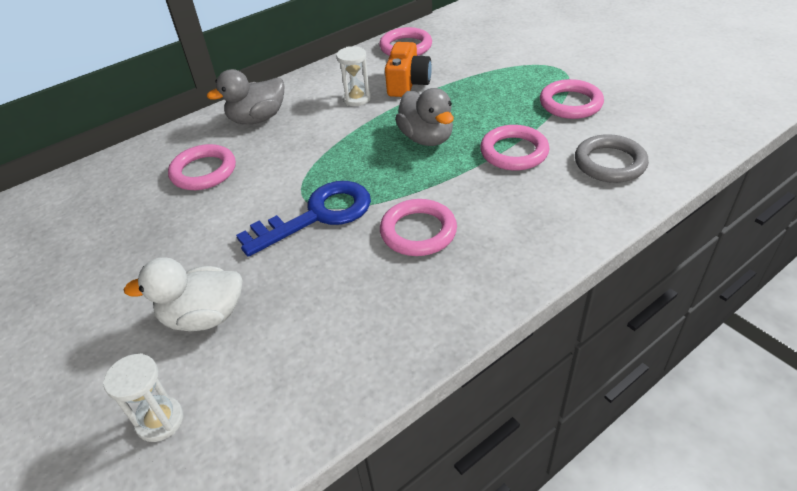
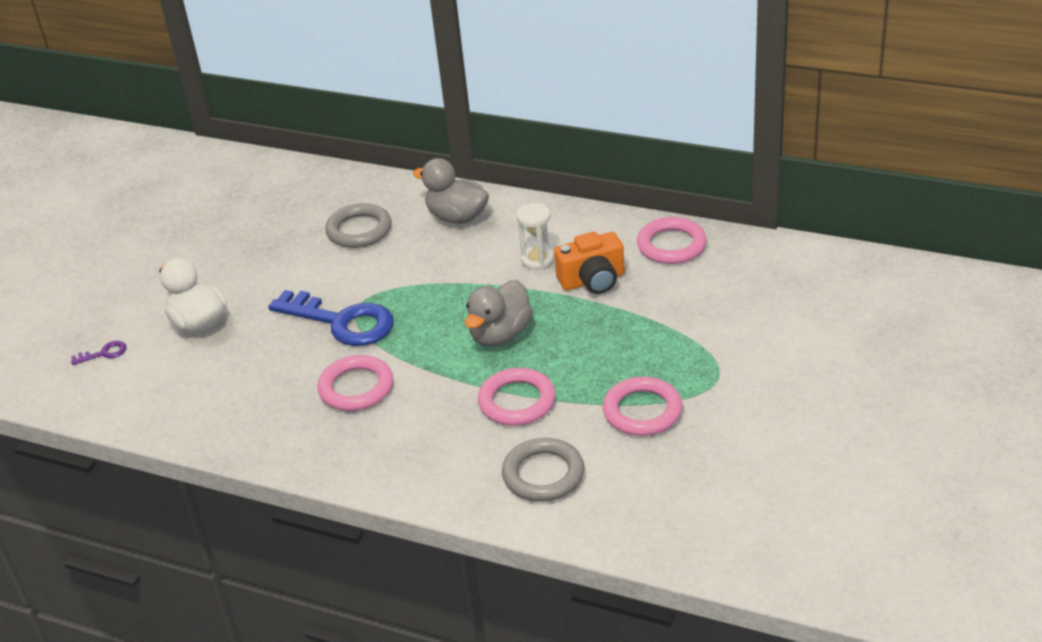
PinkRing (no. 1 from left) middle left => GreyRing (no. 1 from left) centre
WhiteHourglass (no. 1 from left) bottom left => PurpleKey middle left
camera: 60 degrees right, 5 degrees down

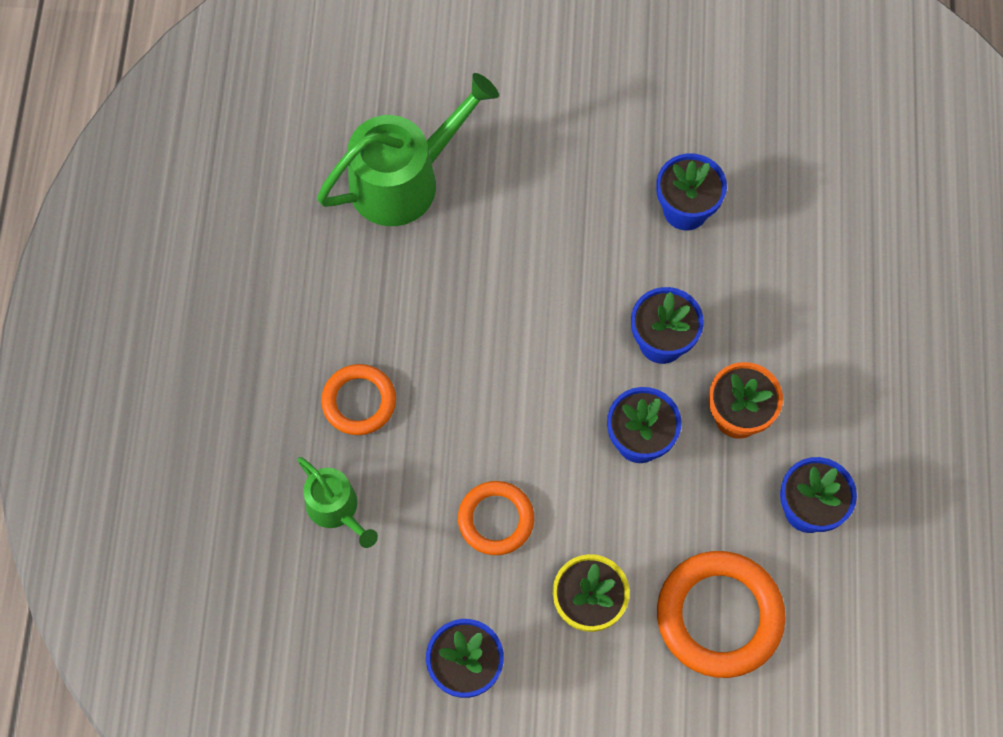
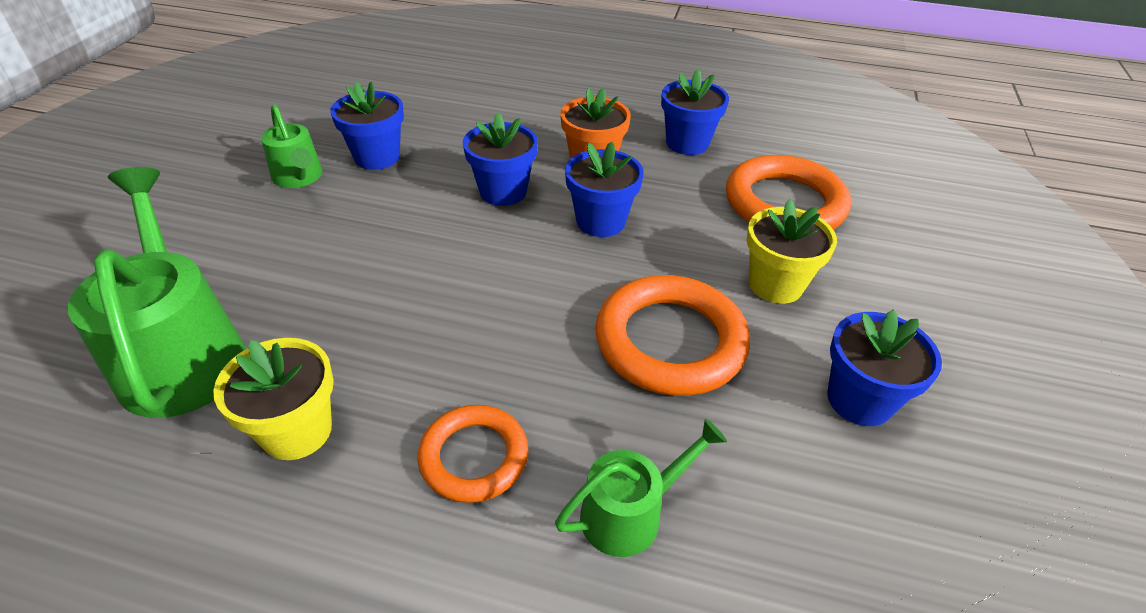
OrangeRing (no. 2 from left) bottom centre => OrangeRing (no. 2 from left) centre, x1.64
nothing => GreenWateringCan (no. 2 from left) top left
nothing => YellowFlowerPot (no. 1 from left) middle left
camera: 80 degrees left, 25 degrees down

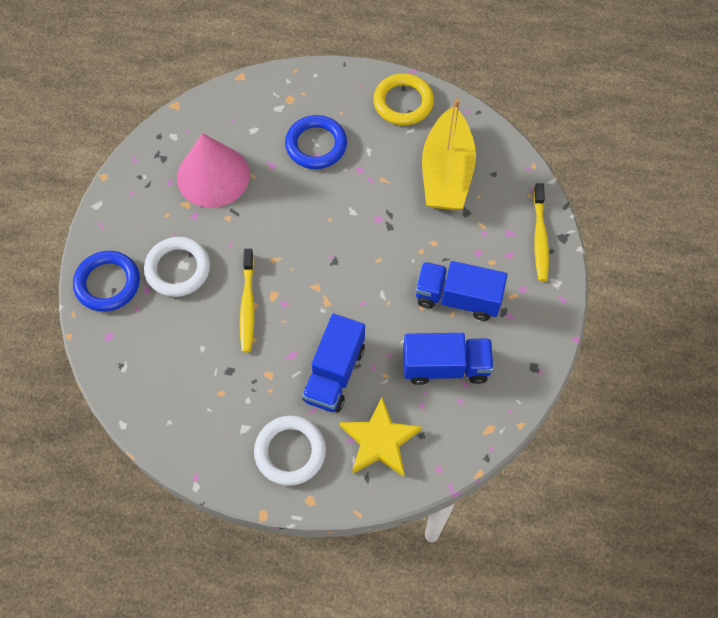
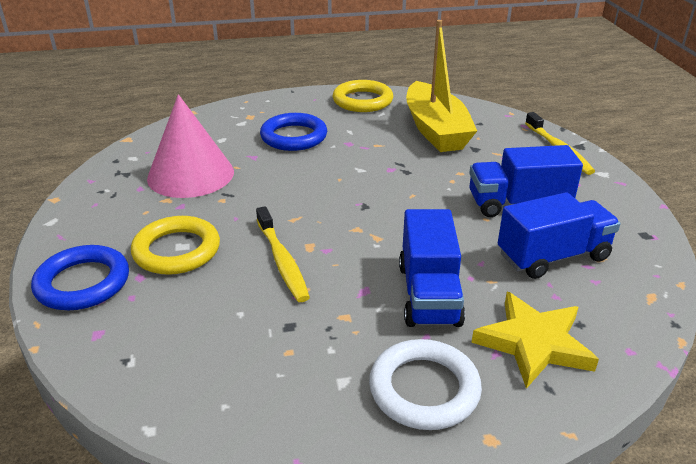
WhiteRing (no. 1 from left) middle left => YellowRing (no. 1 from left) middle left
camera: 20 degrees left, 30 degrees down

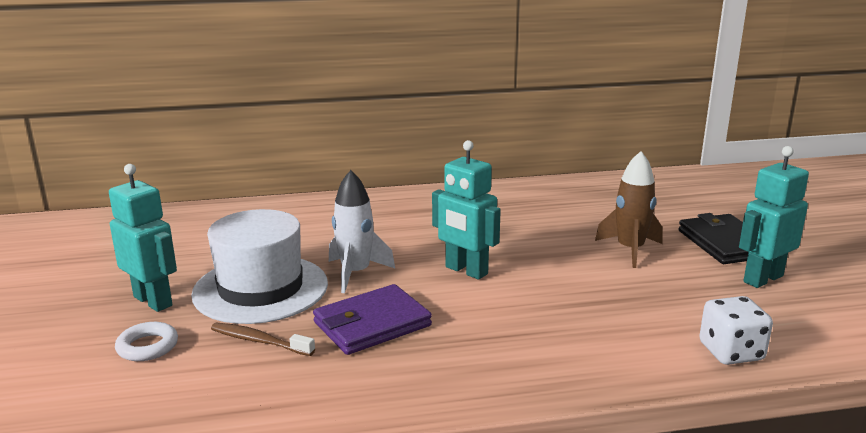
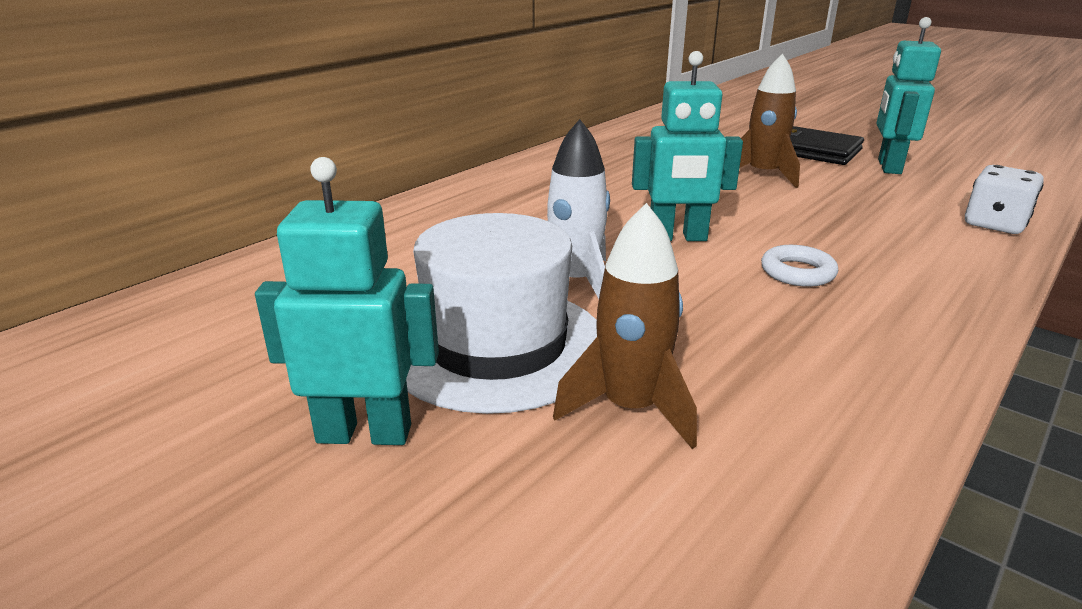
PurpleWallet bottom centre => nothing
WhiteRing bottom left => WhiteRing middle right, relocated
BrownToothbrush bottom left => BrownRocket (no. 1 from left) centre
camera: 40 degrees left, 5 degrees up

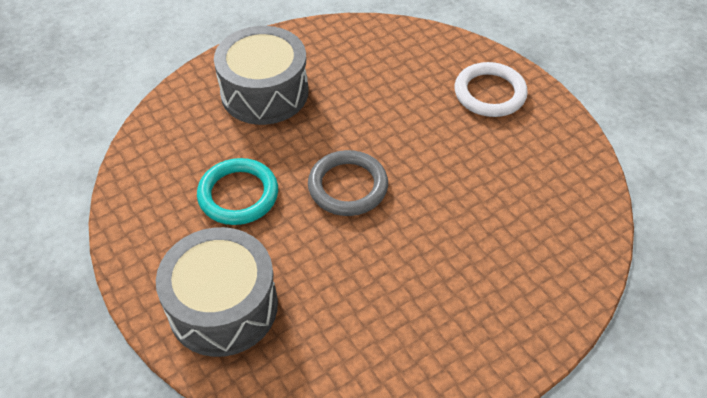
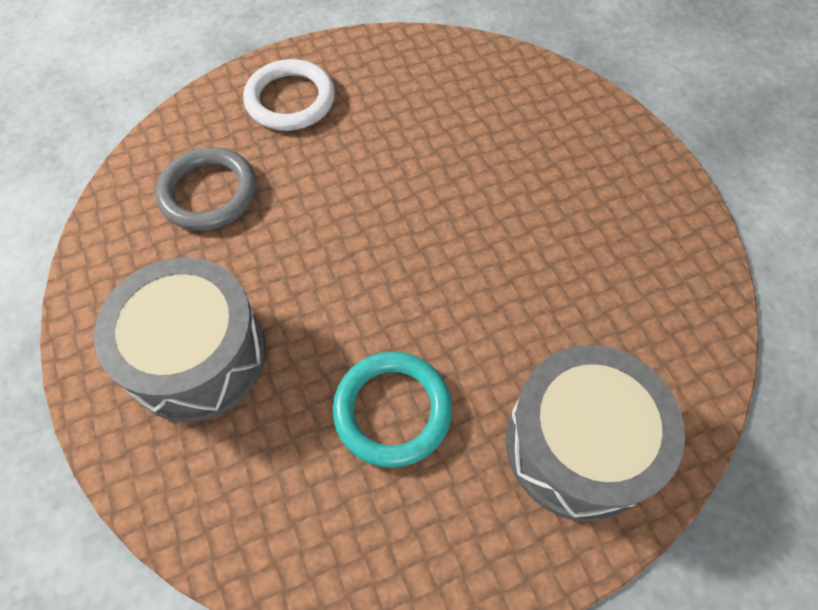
GreyRing centre => GreyRing top left, relocated
camera: 80 degrees left, 10 degrees up

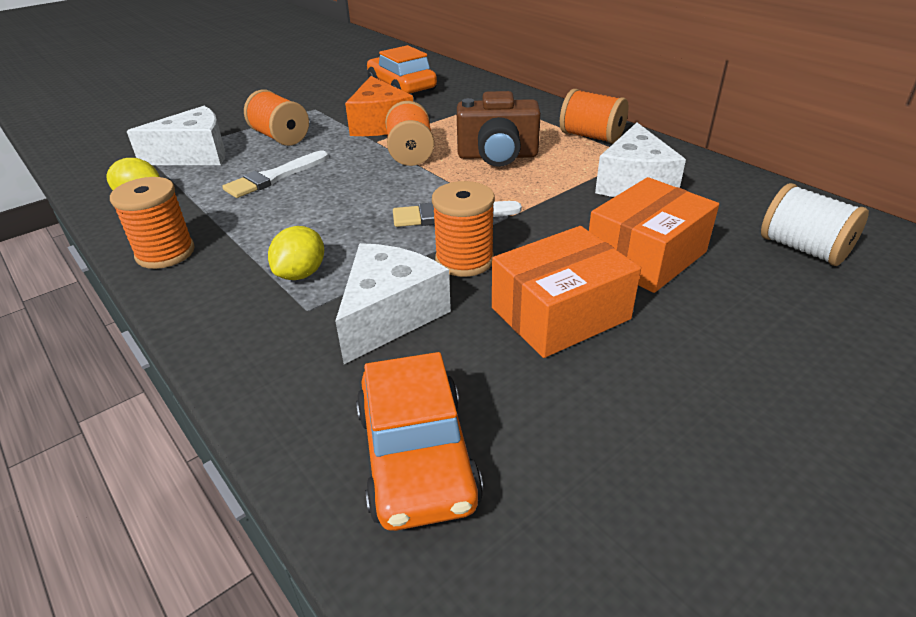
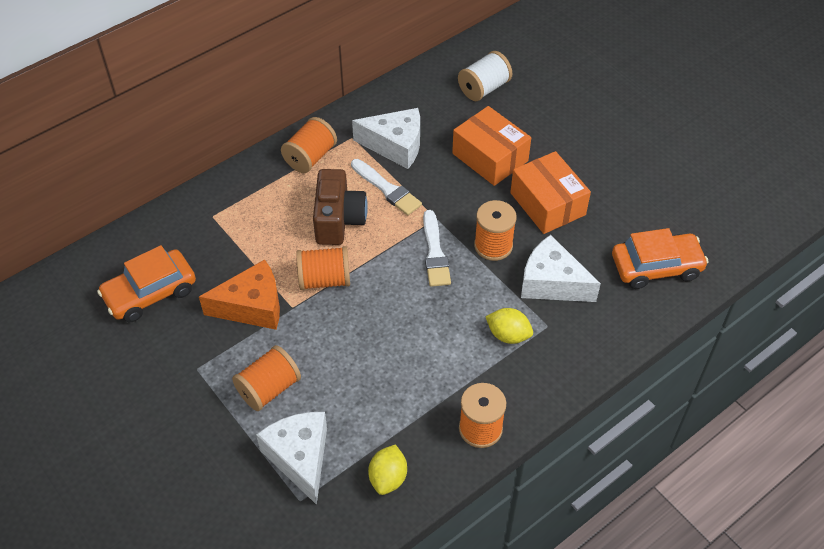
WhiteBrush (no. 1 from left) top left => WhiteBrush (no. 1 from left) centre, relocated
camera: 90 degrees left, 15 degrees up

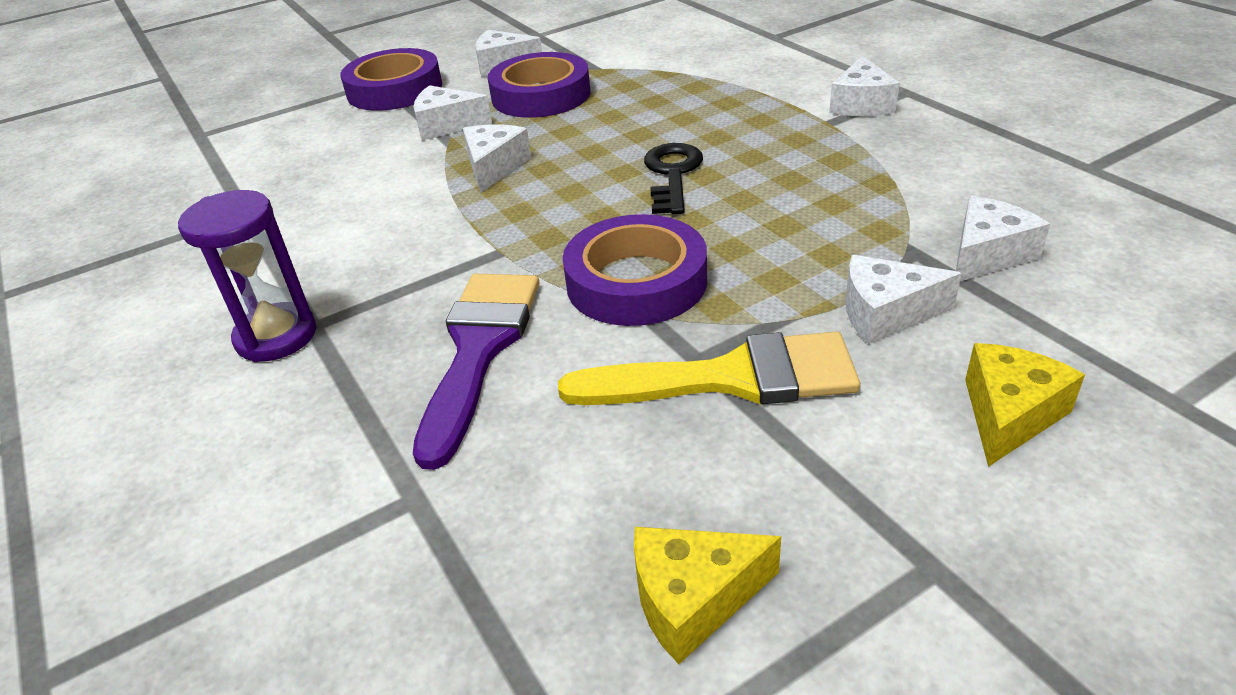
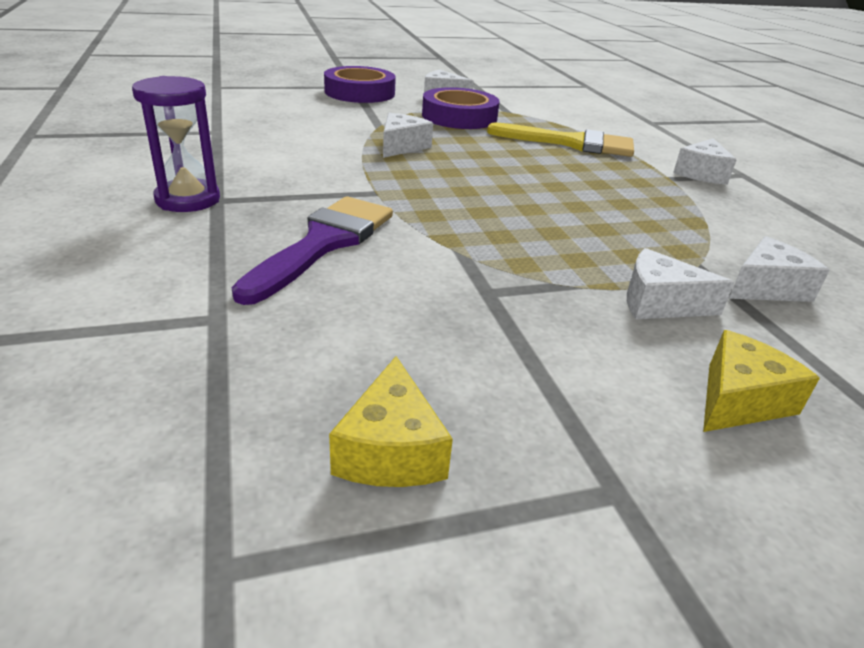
WhiteCheese (no. 1 from left) top centre => nothing
BlackKey top centre => nothing
PurpleTape (no. 3 from left) centre => nothing
YellowBrush centre => YellowBrush top centre, relocated
YellowCheese (no. 1 from left) bottom centre => YellowCheese (no. 1 from left) centre, 90 degrees counterclockwise
camera: 10 degrees right, 5 degrees down

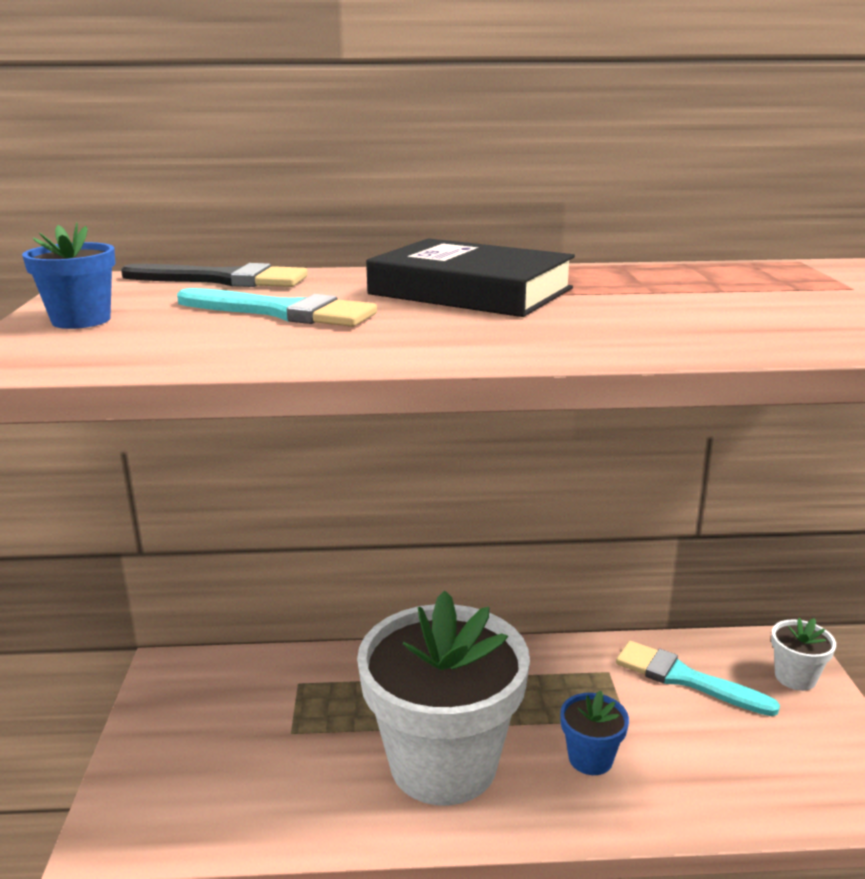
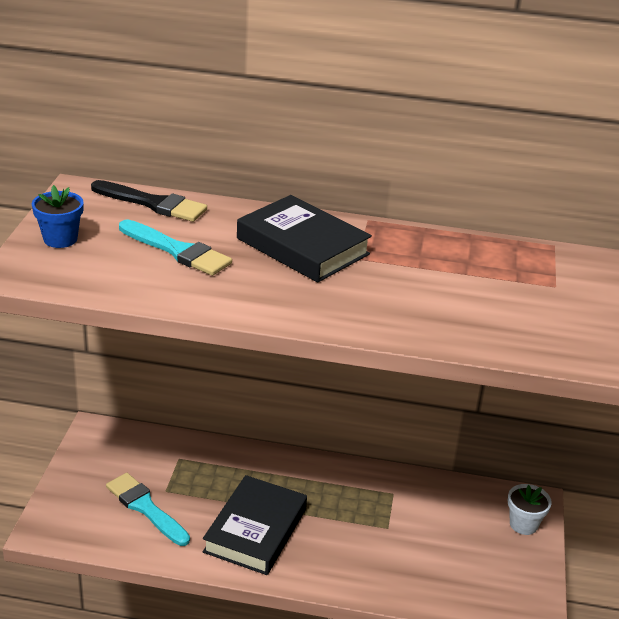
WhiteFlowerPot (no. 1 from left) bottom centre => BlackBook (no. 1 from left) bottom centre
TurquoiseBrush (no. 2 from left in the first image) bottom right => TurquoiseBrush (no. 1 from left) bottom left, relocated
BlueFlowerPot (no. 2 from left) bottom right => nothing
camera: 10 degrees right, 10 degrees up

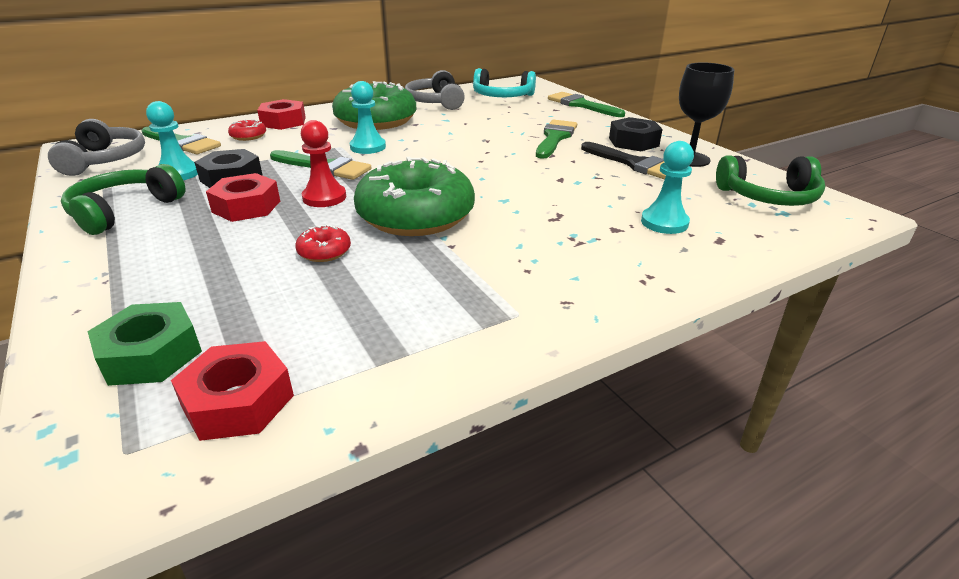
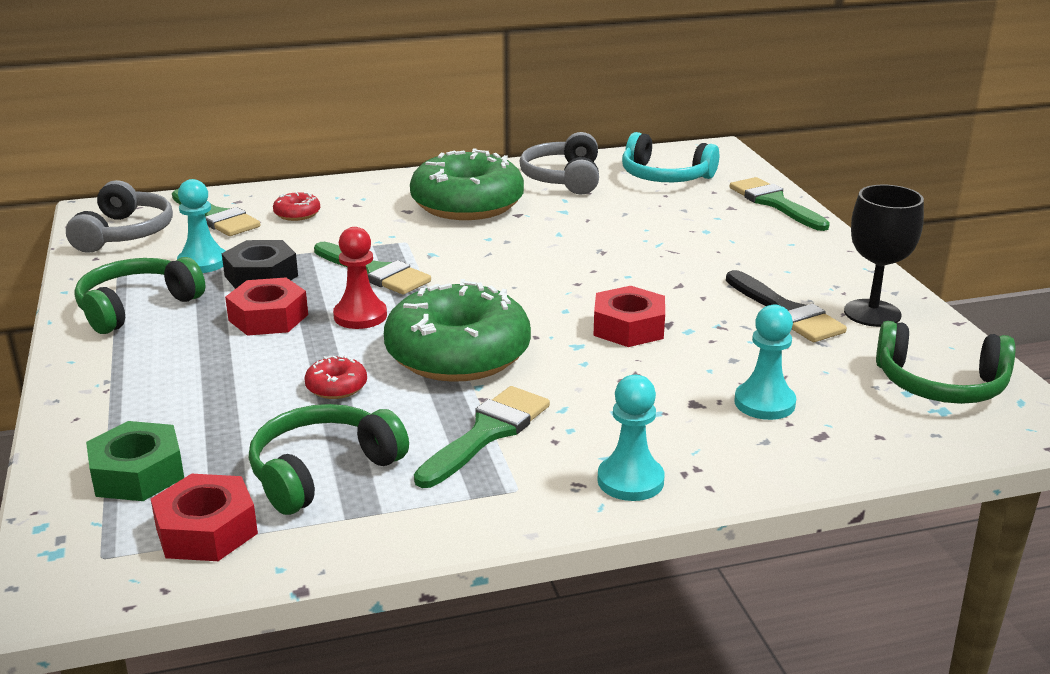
TurquoisePawn (no. 2 from left) top centre => TurquoisePawn (no. 2 from left) centre, relocated
RedNut (no. 3 from left) top left => RedNut (no. 3 from left) centre, relocated
BlackNut (no. 2 from left) top centre => nothing
GreenBrush (no. 3 from left) top centre => GreenBrush (no. 3 from left) centre, relocated
nothing => GreenHeadphones (no. 2 from left) bottom left
camera: 15 degrees right, 5 degrees down

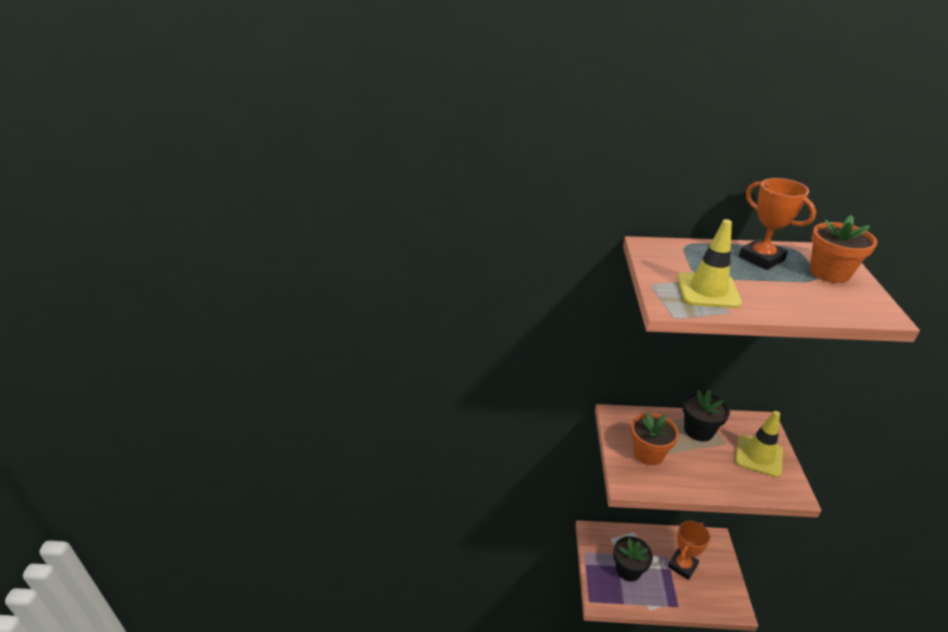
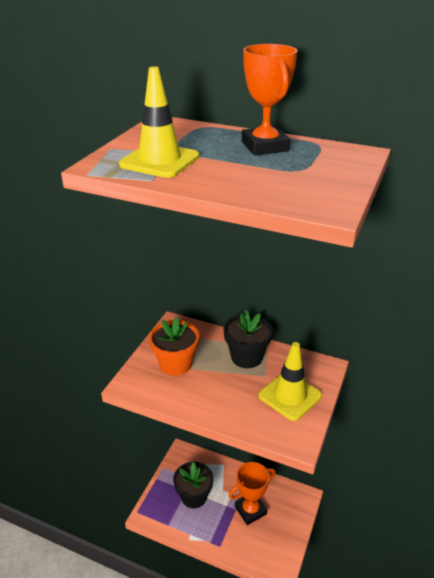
OrangeFlowerPot (no. 2 from left) middle right => nothing
camera: 20 degrees right, 0 degrees up

